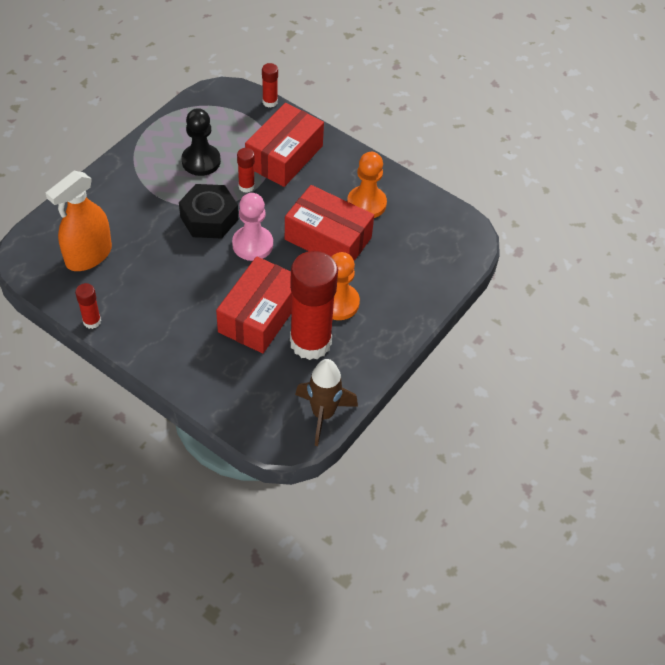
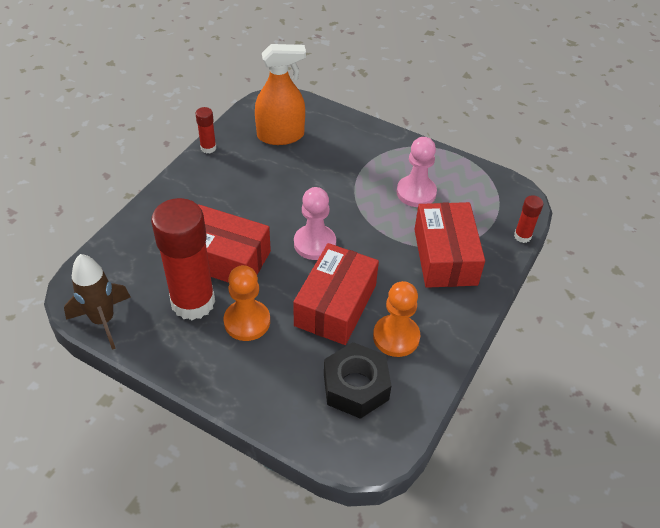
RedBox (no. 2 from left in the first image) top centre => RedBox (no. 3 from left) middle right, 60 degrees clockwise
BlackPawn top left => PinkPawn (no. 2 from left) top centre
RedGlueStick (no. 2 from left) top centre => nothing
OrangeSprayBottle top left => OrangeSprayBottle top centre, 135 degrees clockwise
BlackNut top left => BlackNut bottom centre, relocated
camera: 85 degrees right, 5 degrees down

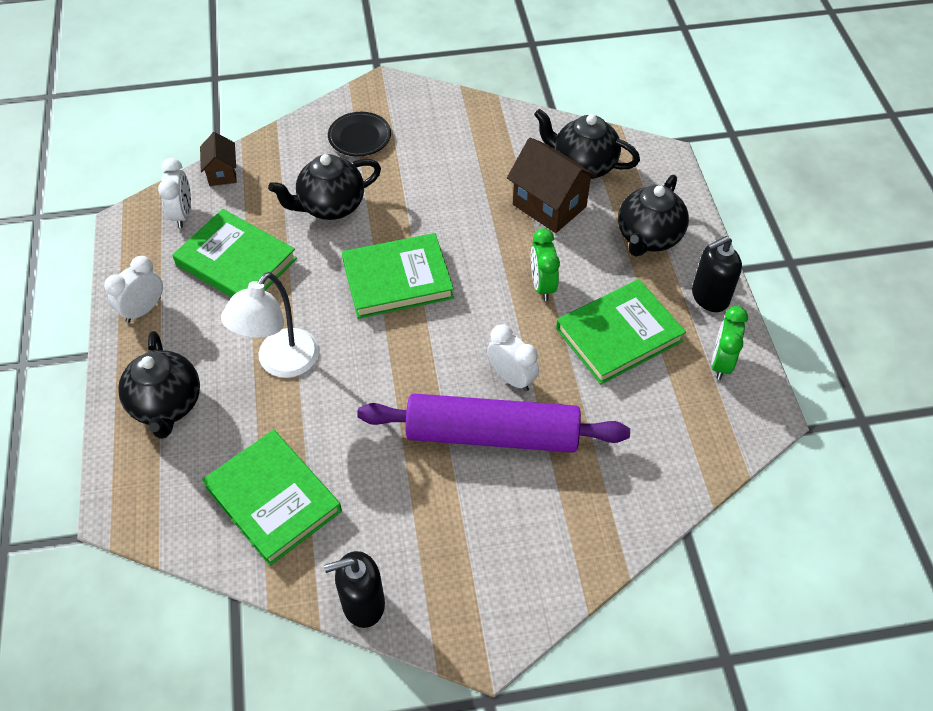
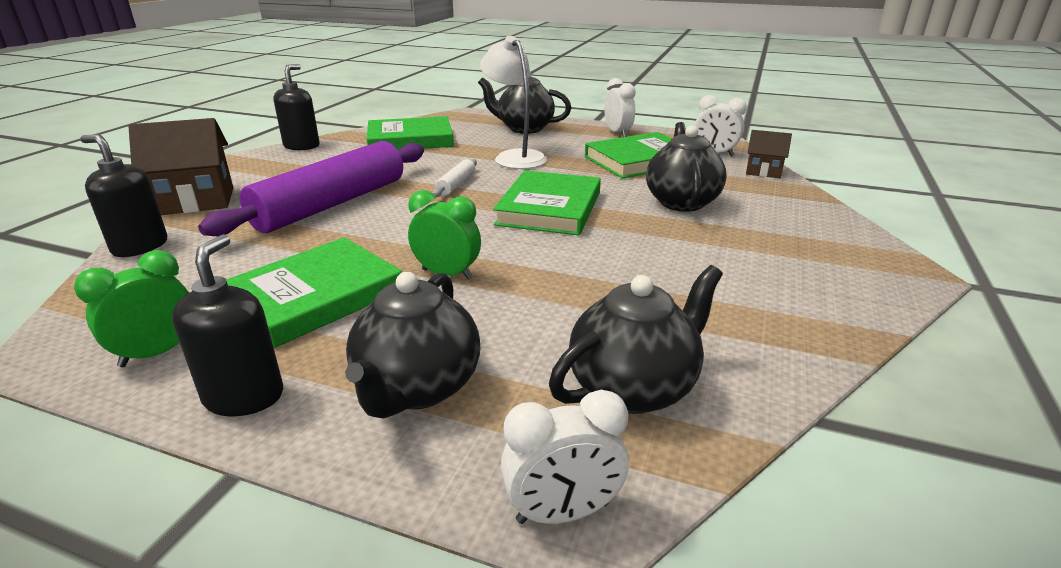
BlackPlate top centre => nothing
BrownHouse (no. 2 from left in the first image) top centre => BrownHouse (no. 1 from left) top left, relocated
BlackTeapot (no. 4 from left in the first image) top right => BlackTeapot (no. 1 from left) centre, 135 degrees counterclockwise
GreenBook (no. 4 from left in the first image) centre => GreenBook (no. 1 from left) middle left, 45 degrees clockwise
GreenClock (no. 2 from left in the first image) middle right => GreenClock (no. 1 from left) middle left, 90 degrees counterclockwise
WhiteClock (no. 3 from left in the first image) centre => WhiteClock (no. 1 from left) bottom centre, relocated
nothing => BlackSoapDispenser (no. 1 from left) middle left
nothing => WhiteRollingPin top centre
camera: 120 degrees right, 25 degrees down

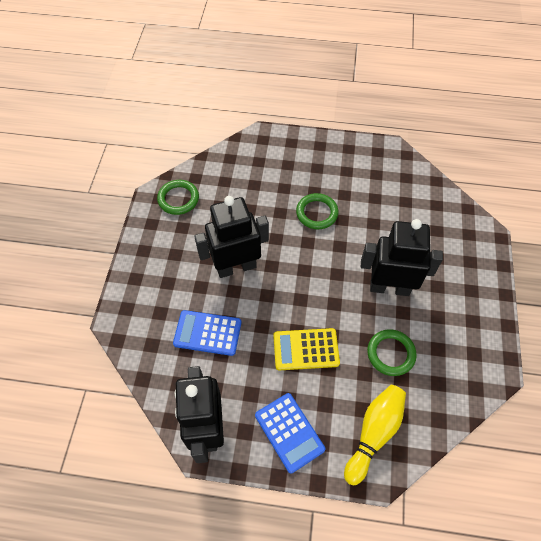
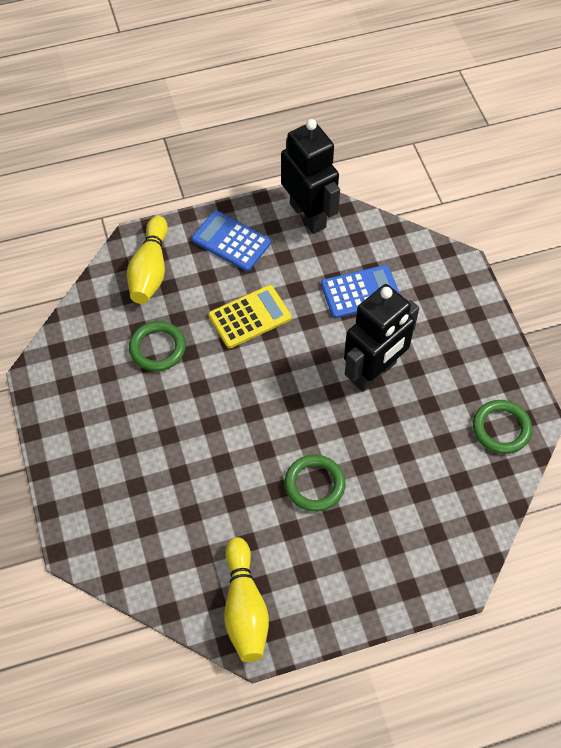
BlackRobot (no. 3 from left) middle right => nothing
nothing => YellowBowlingPin (no. 2 from left) bottom centre
camera: 155 degrees right, 0 degrees up

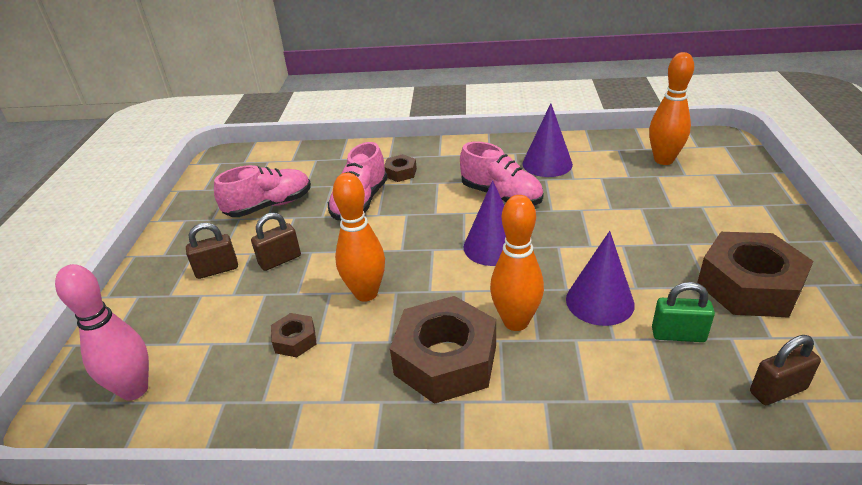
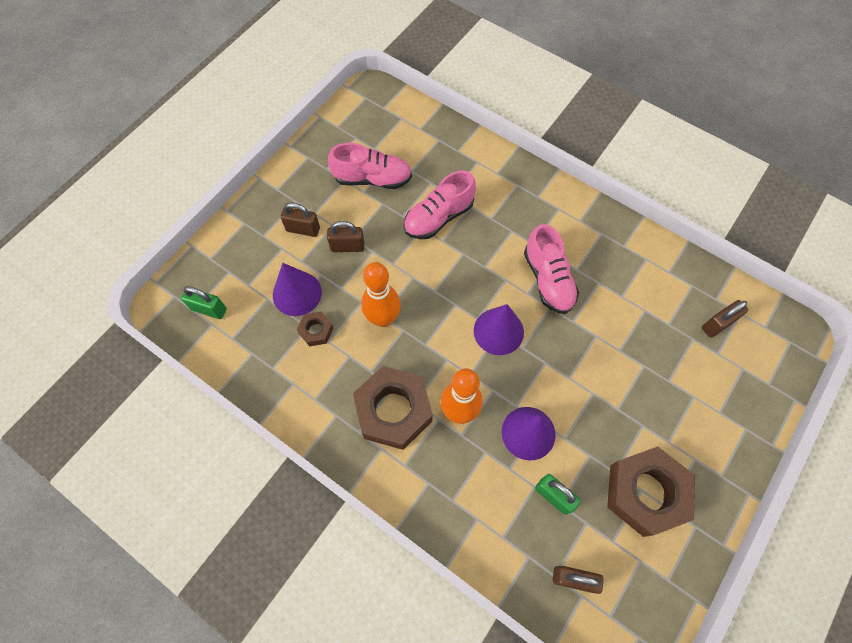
OrangeBowlingPin (no. 3 from left) top right => BrownPadlock (no. 4 from left) middle right
PurpleCone (no. 2 from left in the first image) top centre => PurpleCone (no. 1 from left) centre, relocated
BrownNut (no. 2 from left) centre => nothing
PinkBowlingPin bottom left => GreenPadlock (no. 1 from left) middle left
camera: 30 degrees right, 30 degrees up

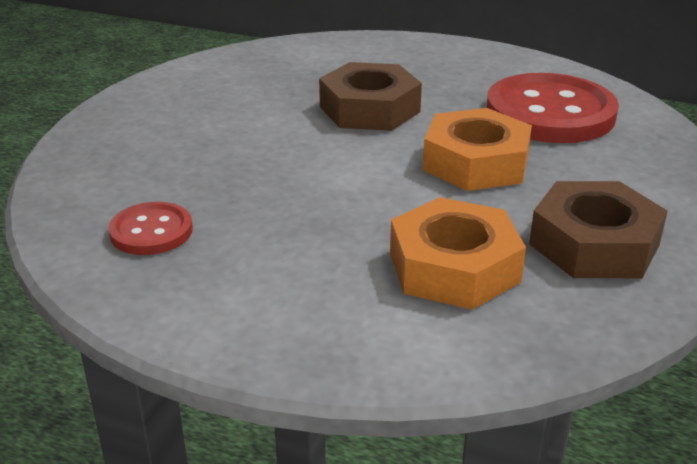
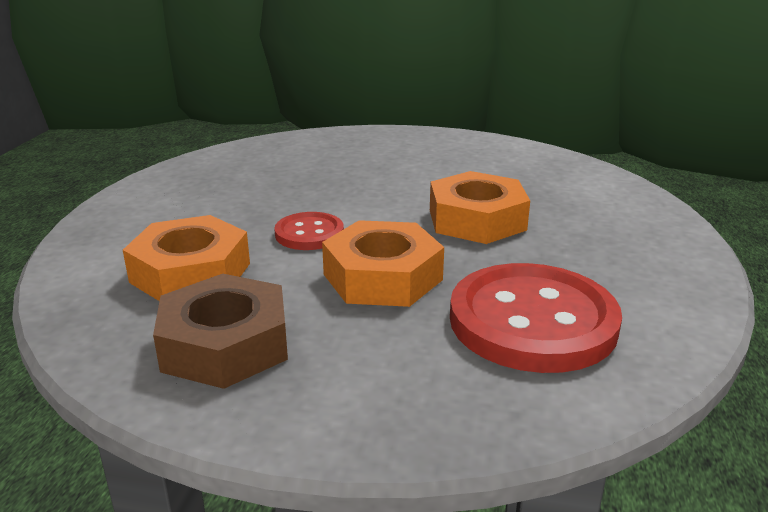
BrownNut (no. 1 from left) top centre => OrangeNut (no. 3 from left) centre
RedButton (no. 1 from left) middle left => RedButton (no. 1 from left) centre, relocated
camera: 80 degrees right, 5 degrees down

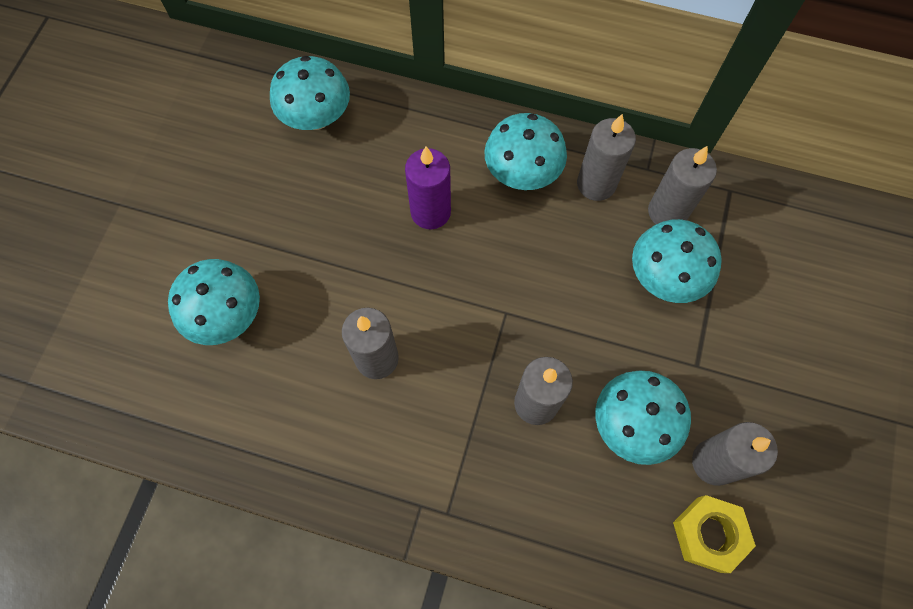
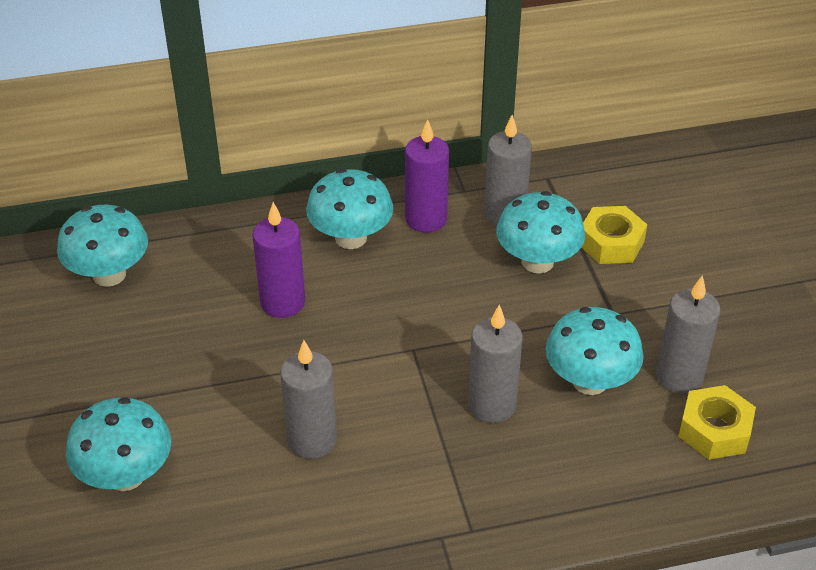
GreyCandle (no. 3 from left) top centre => PurpleCandle (no. 2 from left) top centre
nothing => YellowNut (no. 1 from left) middle right
camera: 30 degrees left, 25 degrees down

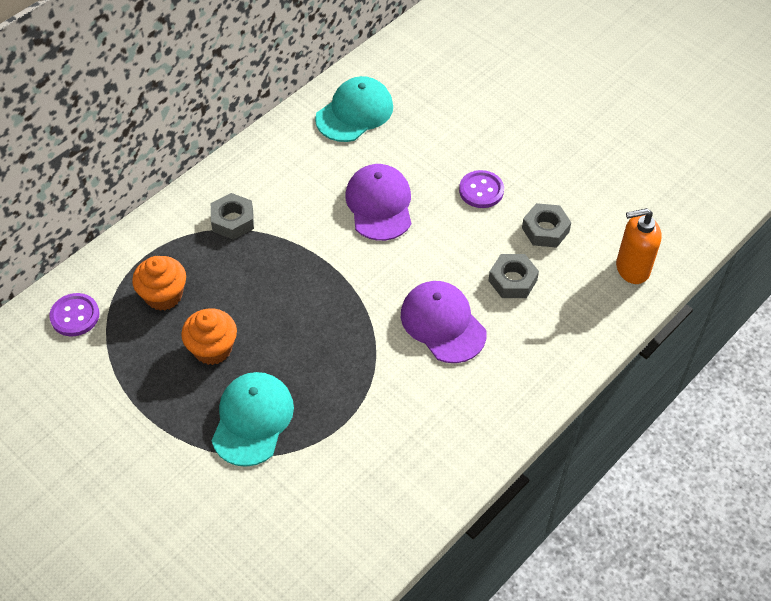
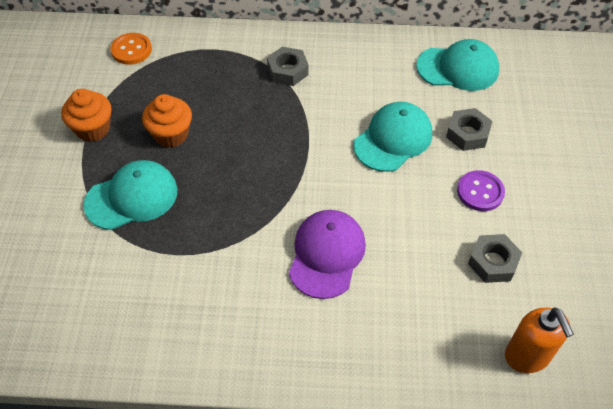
PurpleCap (no. 1 from left) centre => TurquoiseCap (no. 2 from left) centre
OrangeSoapDispenser middle right => OrangeSoapDispenser bottom right, 150 degrees counterclockwise
GreyNut (no. 2 from left) centre => GreyNut (no. 2 from left) top right, relocated
OrangeCupcake (no. 1 from left) middle left => OrangeCupcake (no. 1 from left) top left, relocated
PurpleButton (no. 1 from left) middle left => OrangeButton top left
camera: 50 degrees right, 0 degrees up

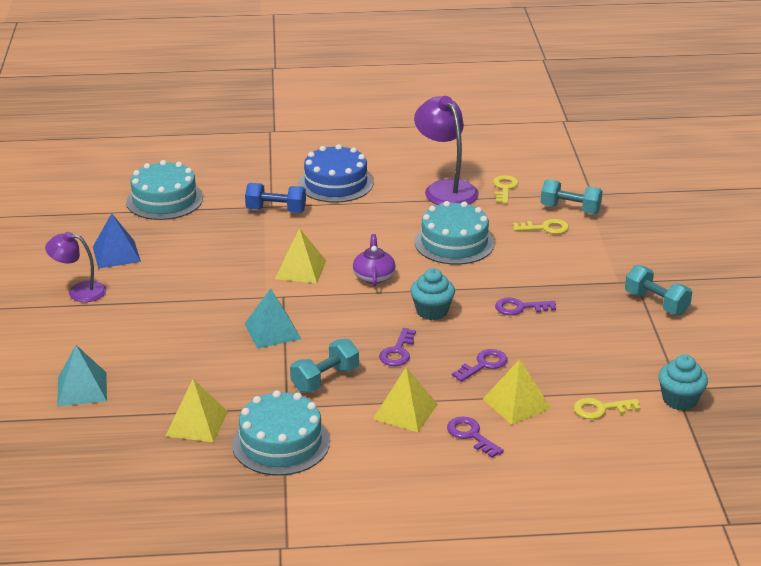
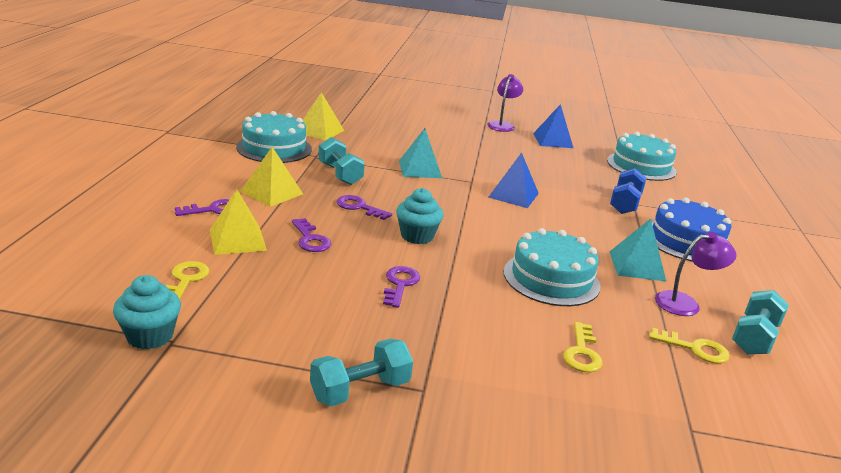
PurpleLamp (no. 2 from left) top centre => PurpleLamp (no. 2 from left) middle right, x0.62
TurquoiseDumbbell (no. 2 from left in the first image) middle right => TurquoiseDumbbell (no. 3 from left) bottom right, relocated
YellowPyramid (no. 2 from left) centre => BluePyramid (no. 1 from left) centre
PurpleTeapot centre => nothing
TurquoisePyramid (no. 1 from left in the first image) middle left => TurquoisePyramid (no. 2 from left) middle right, relocated
camera: 100 degrees right, 5 degrees down

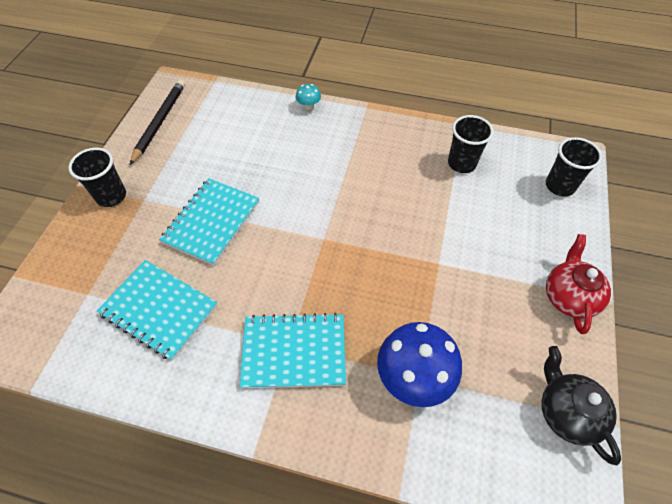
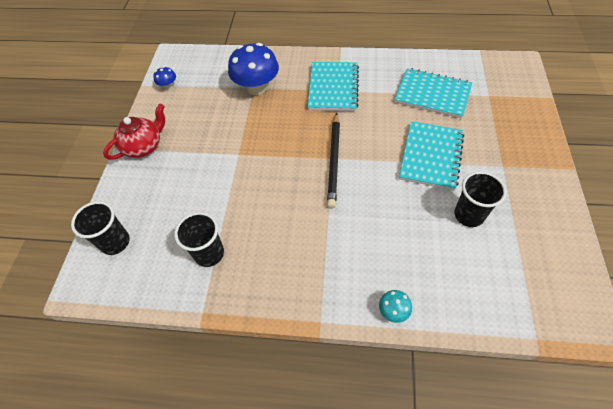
BlackPencil top left => BlackPencil centre, relocated
BlackCup (no. 1 from left in the first image) middle left => BlackCup (no. 3 from left) middle right, relocated
RedTeapot middle right => RedTeapot top left, 135 degrees counterclockwise
TurquoiseNotebook (no. 3 from left in the first image) bottom centre => TurquoiseNotebook (no. 1 from left) top centre, 75 degrees counterclockwise
BlackTeapot bottom right => BlueMushroom (no. 1 from left) top left
camera: 175 degrees right, 0 degrees up

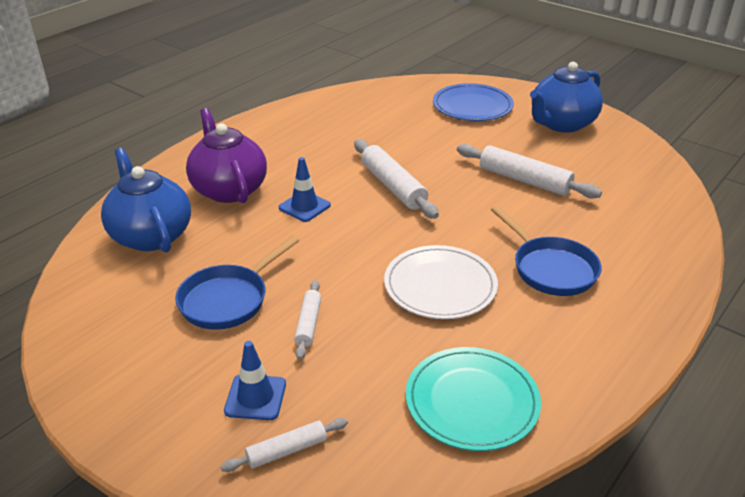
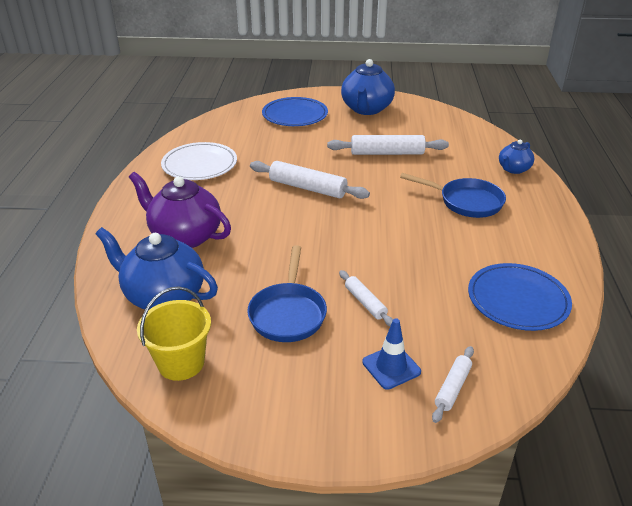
BlueTrafficCone (no. 2 from left) centre => nothing
WhitePlate centre => WhitePlate top left, relocated
TurquoisePlate bottom centre => BluePlate (no. 2 from left) middle right
nothing => BlueTeapot (no. 3 from left) top right
nothing => YellowBucket middle left
camera: 35 degrees left, 0 degrees up

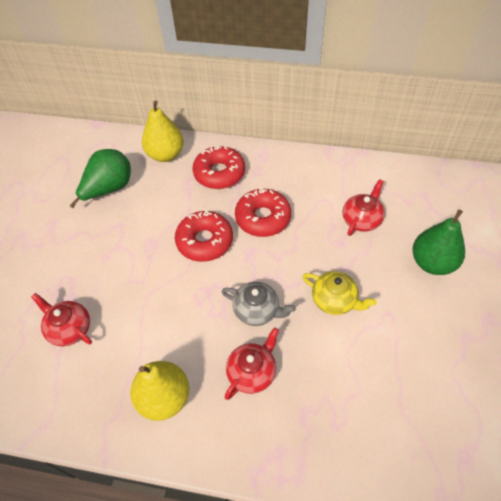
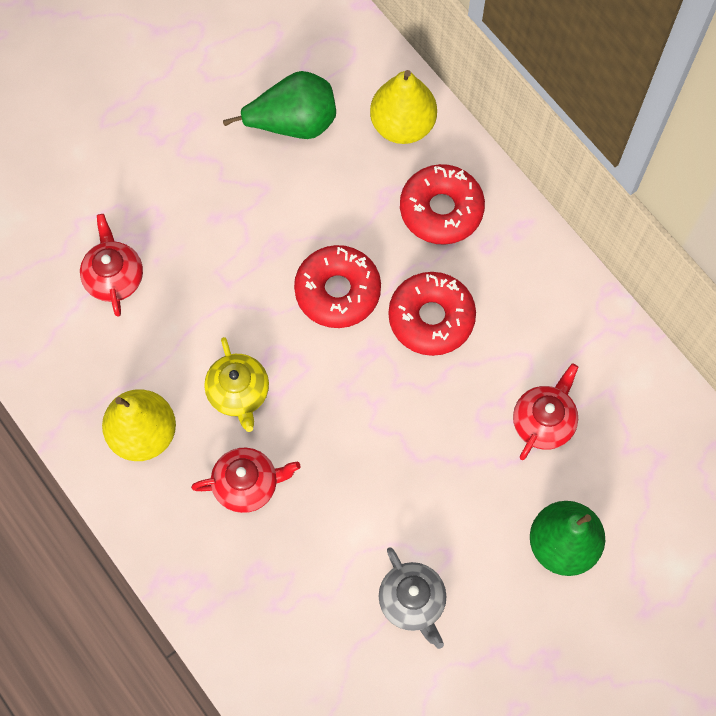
RedTeapot (no. 3 from left) middle right, 45 degrees counterclockwise
YellowTeapot middle right => YellowTeapot middle left, relocated
GreyTeapot centre => GreyTeapot bottom centre, relocated
camera: 40 degrees right, 15 degrees up

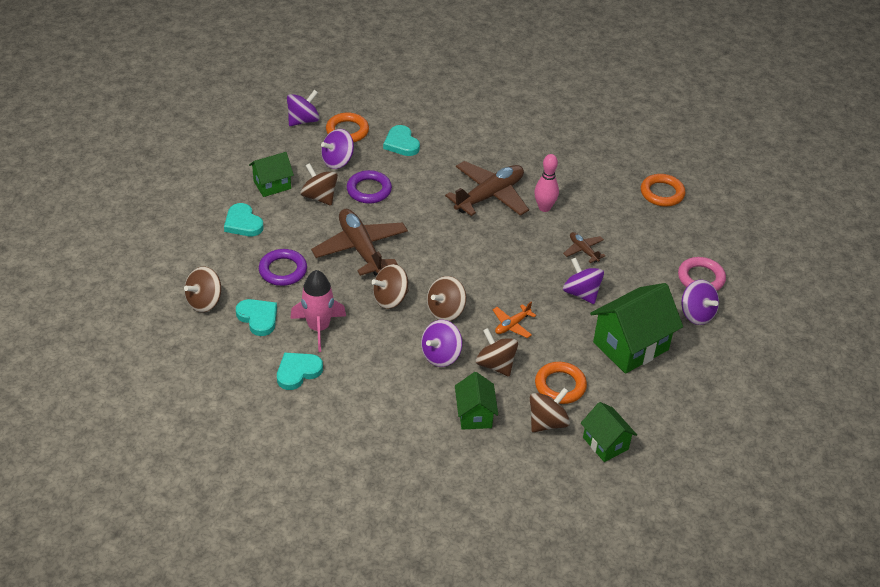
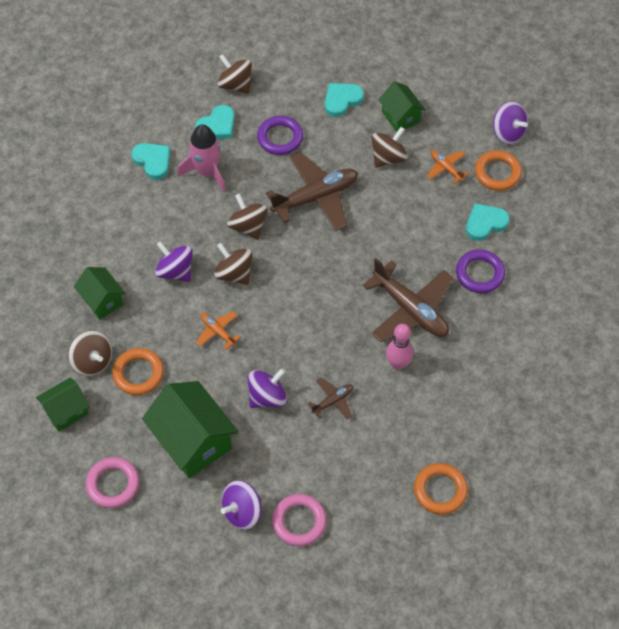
PurpleSpinningTop (no. 2 from left) top centre => OrangePlane (no. 2 from left) top right
PurpleRing (no. 2 from left) top centre => PurpleRing (no. 2 from left) middle right, relocated
BrownSpinningTop (no. 5 from left) centre => nothing
GreenHouse (no. 2 from left) bottom centre => GreenHouse (no. 2 from left) middle left, 60 degrees clockwise
nothing => PinkRing (no. 1 from left) bottom left
camera: 90 degrees right, 15 degrees up

